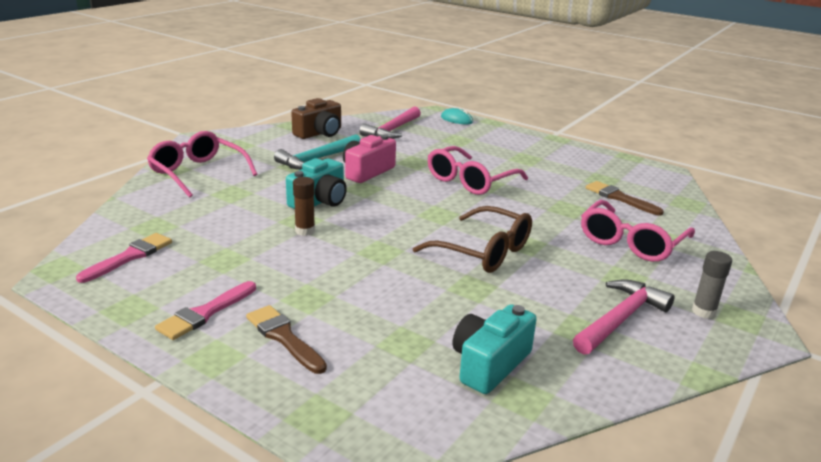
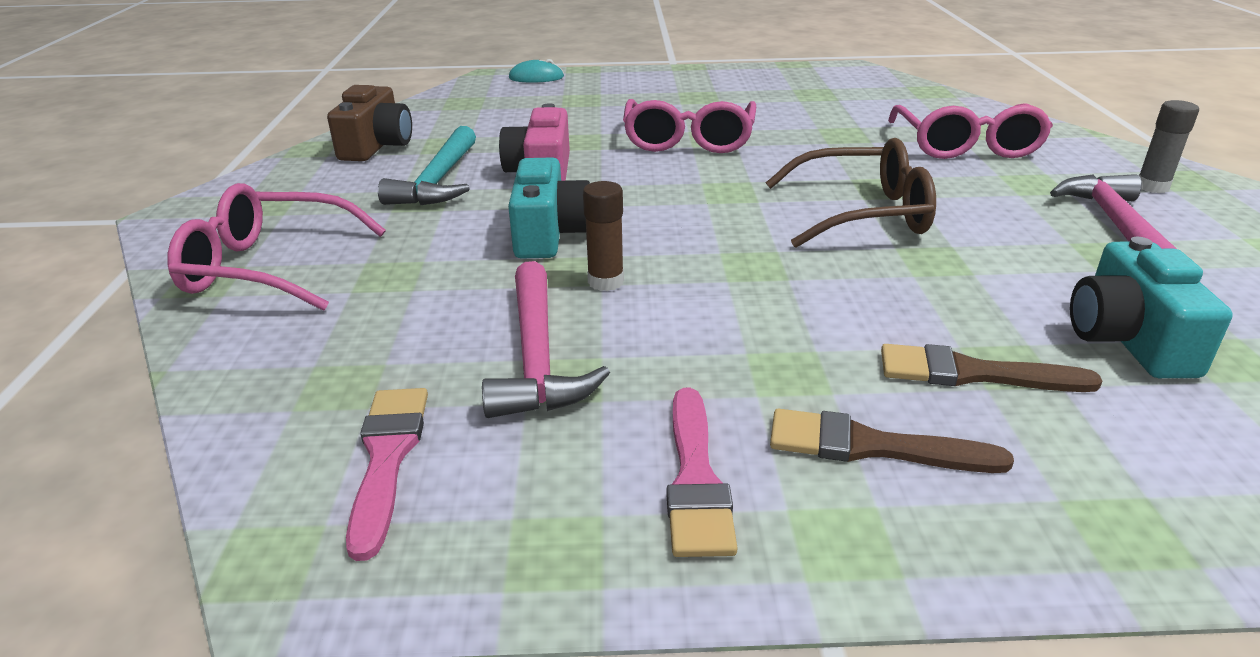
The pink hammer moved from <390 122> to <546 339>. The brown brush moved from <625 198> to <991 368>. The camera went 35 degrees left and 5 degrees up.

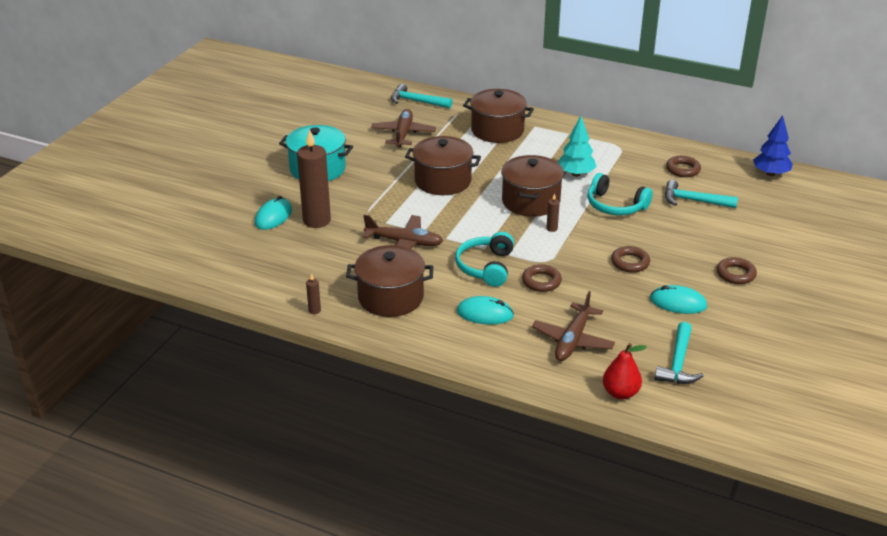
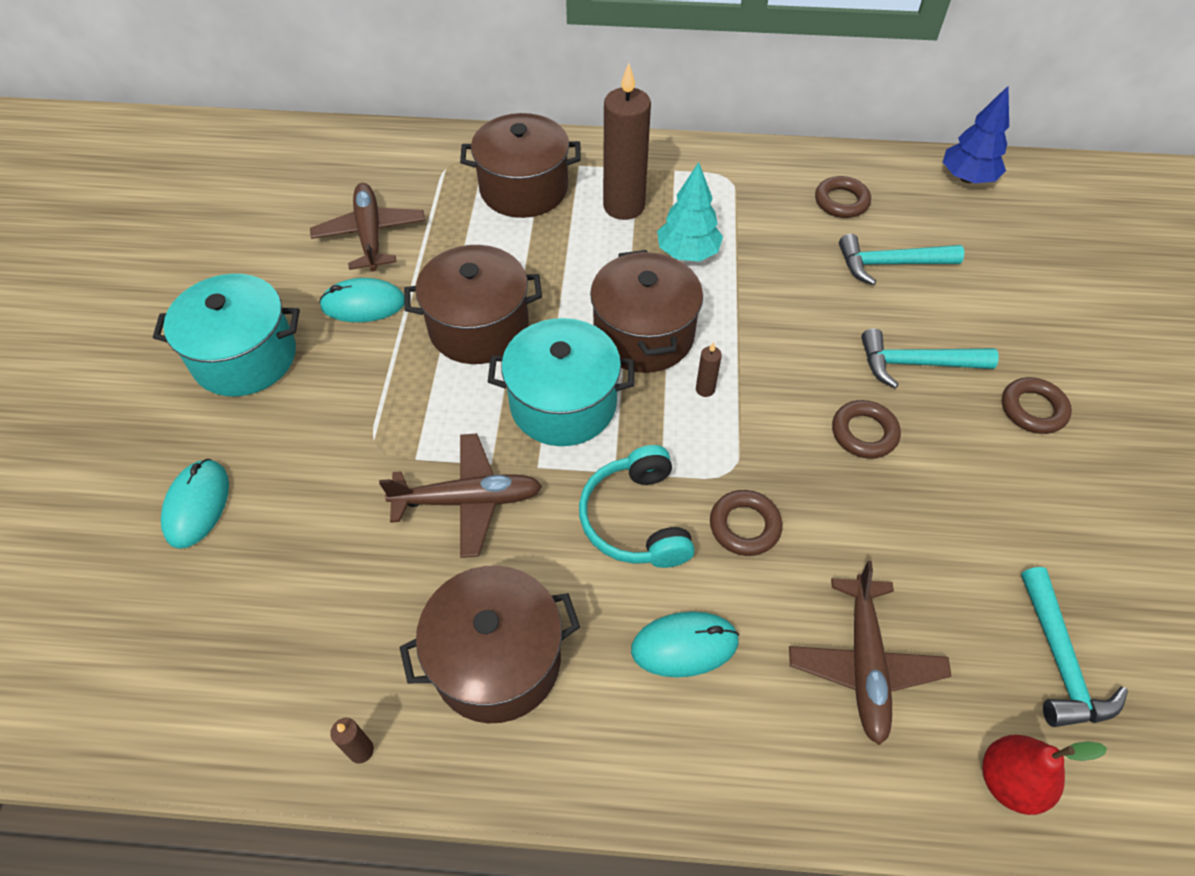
The turquoise hammer moved from <422 95> to <930 358>. The brown candle moved from <314 178> to <627 141>. The turquoise headphones at <620 194> disappeared. The turquoise mouse moved from <678 299> to <362 300>. The turquoise pot at <561 382> appeared. The camera went 20 degrees left and 20 degrees up.

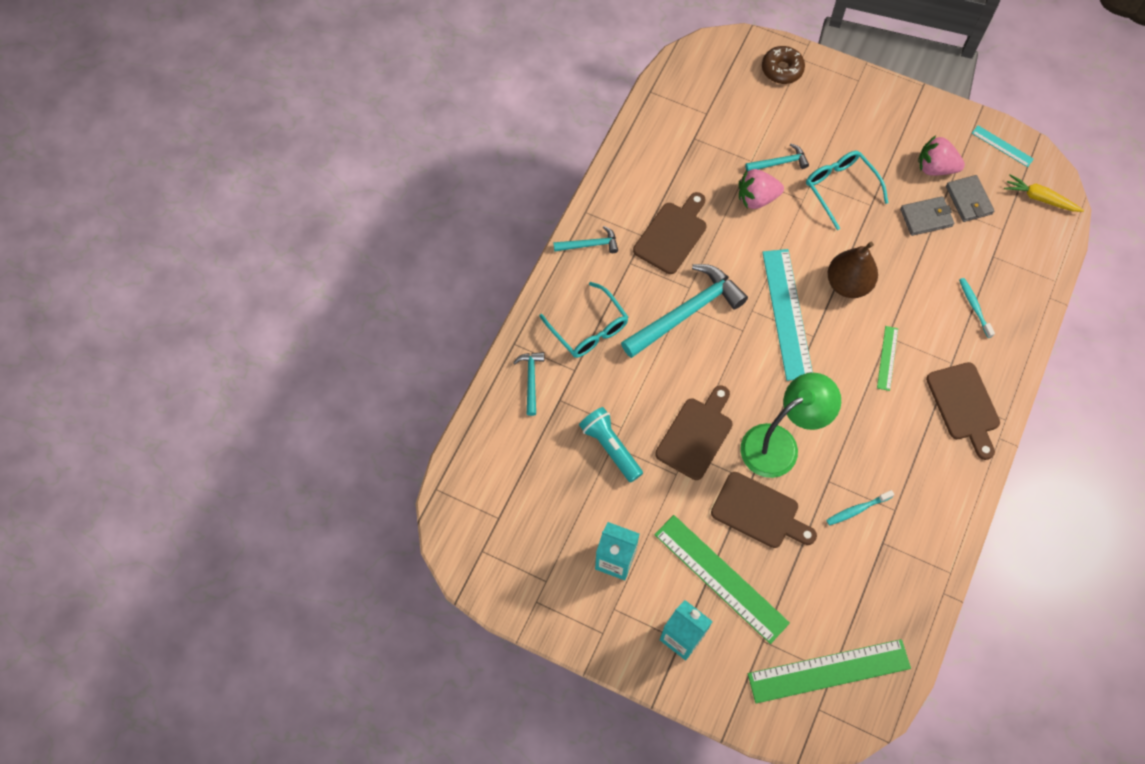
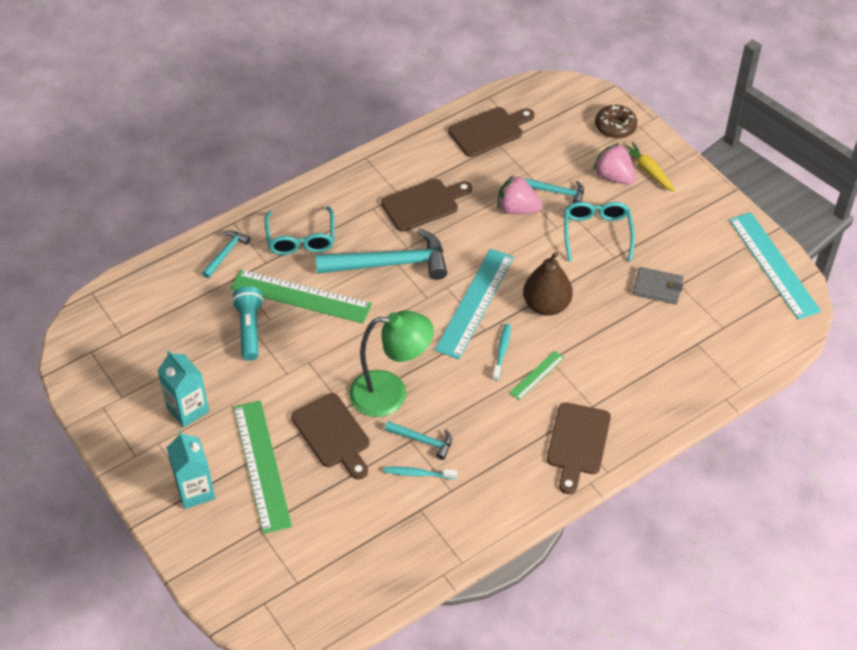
The turquoise ruler at <1003 146> changed to 2.09 times the size. The pink strawberry moved from <941 155> to <614 164>. The yellow carrot moved from <1044 193> to <651 167>. The grey wallet at <970 198> disappeared. The turquoise hammer moved from <585 239> to <418 440>. The turquoise toothbrush moved from <977 308> to <502 352>. The brown cutting board moved from <694 432> to <491 132>. The green ruler moved from <829 671> to <301 296>. The camera went 30 degrees right and 15 degrees down.

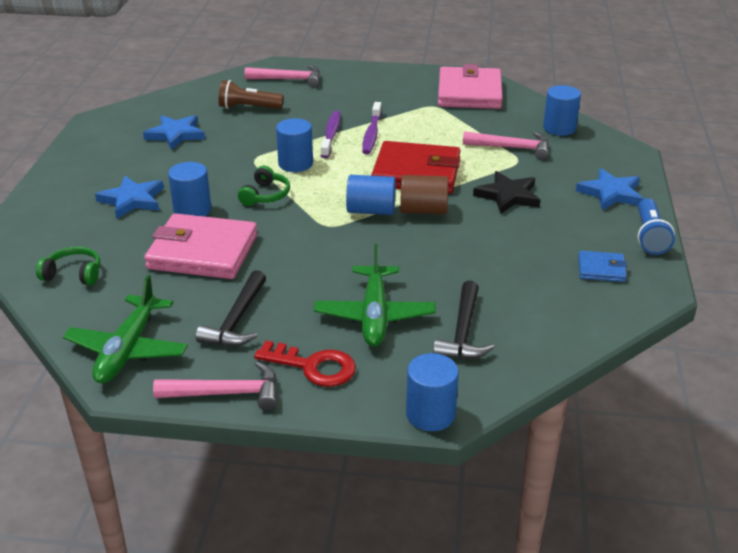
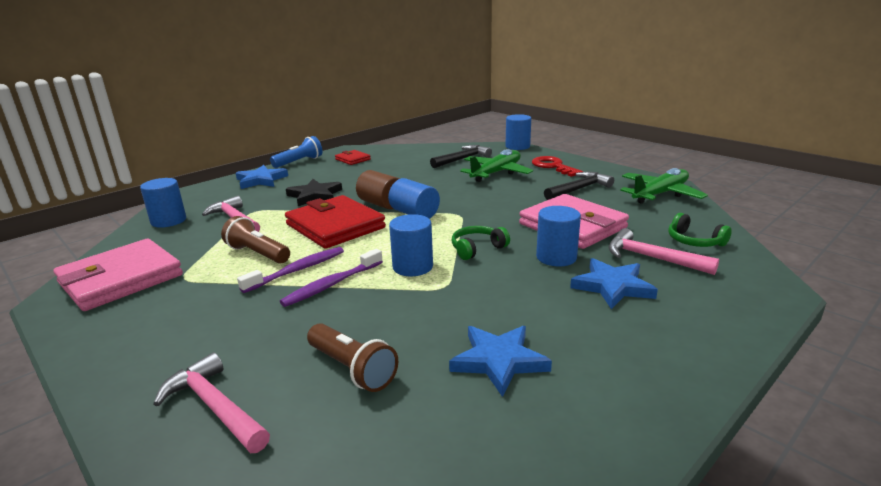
The blue wallet at <602 266> became the red wallet at <353 157>. The pink hammer moved from <215 386> to <663 251>. The brown flashlight at <255 239> appeared. The camera went 140 degrees left and 10 degrees down.

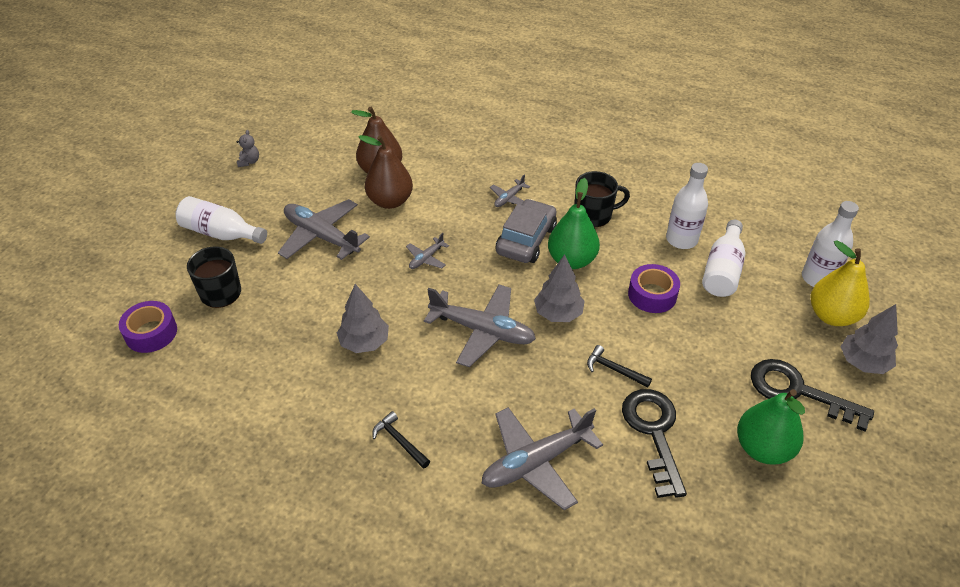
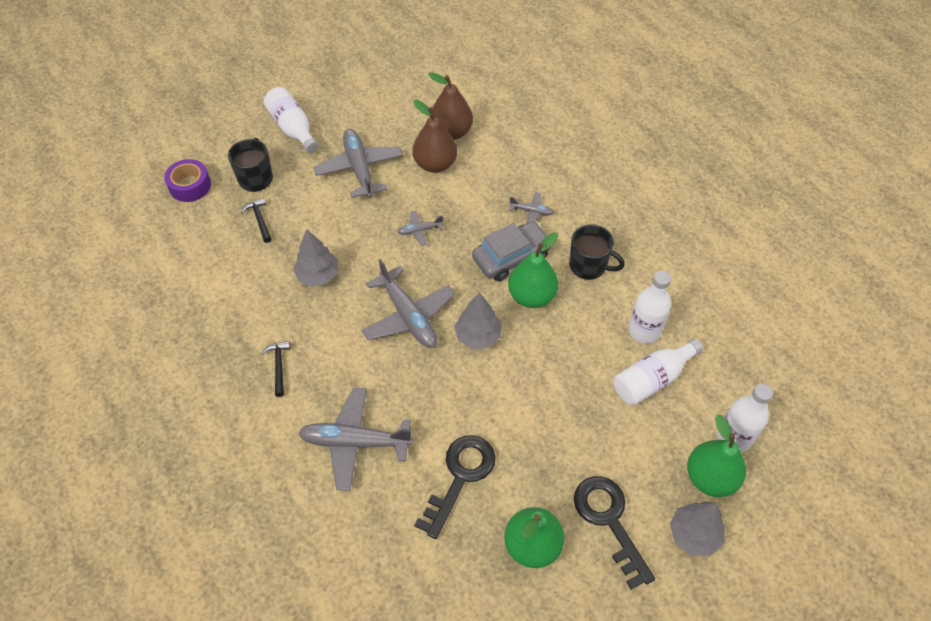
The grey teddy bear at <248 148> disappeared. The grey plane at <510 191> turned 150 degrees counterclockwise. The yellow pear at <840 283> became the green pear at <716 455>. The purple tape at <654 288> disappeared. The black hammer moved from <619 366> to <256 220>. The camera went 35 degrees right and 10 degrees up.

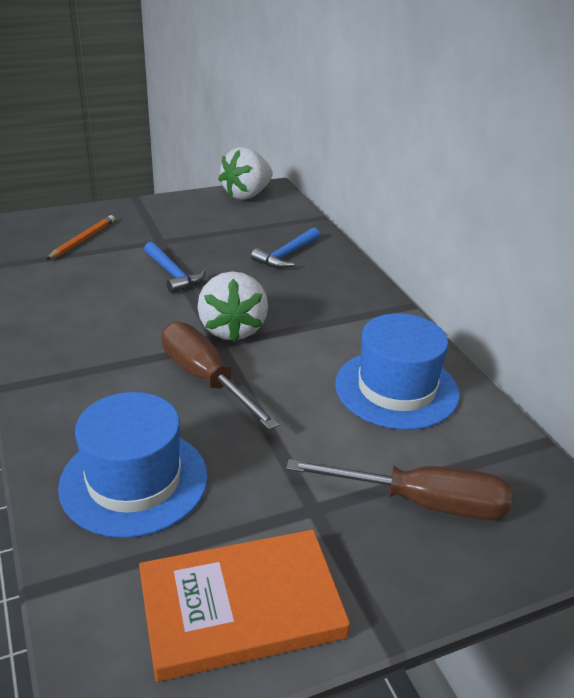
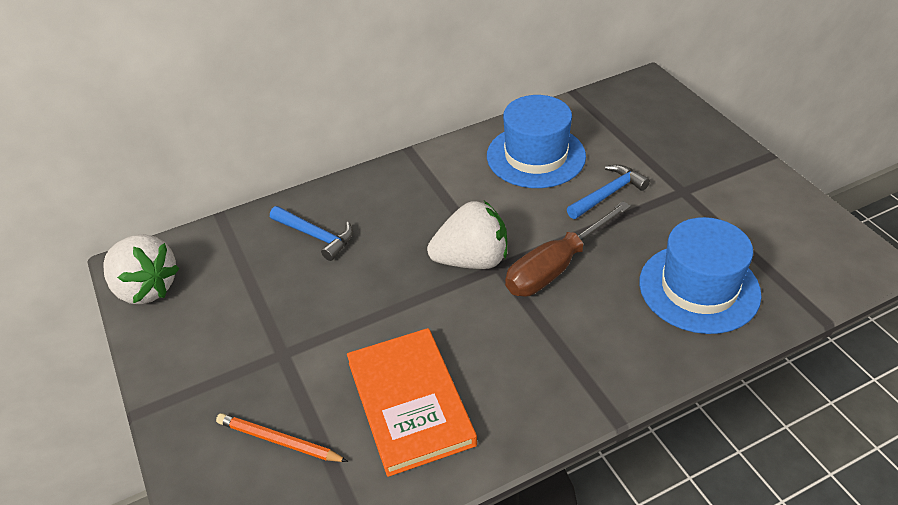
The blue hammer moved from <175 267> to <608 192>. The brown screwdriver at <399 489> disappeared. The orange book moved from <244 606> to <412 402>. The camera went 90 degrees left and 10 degrees up.

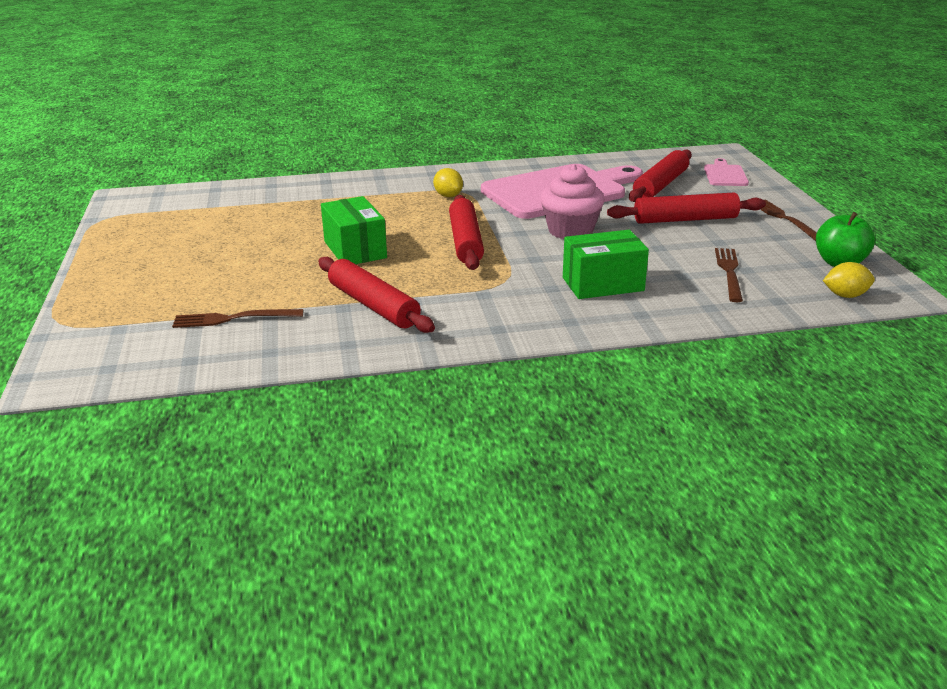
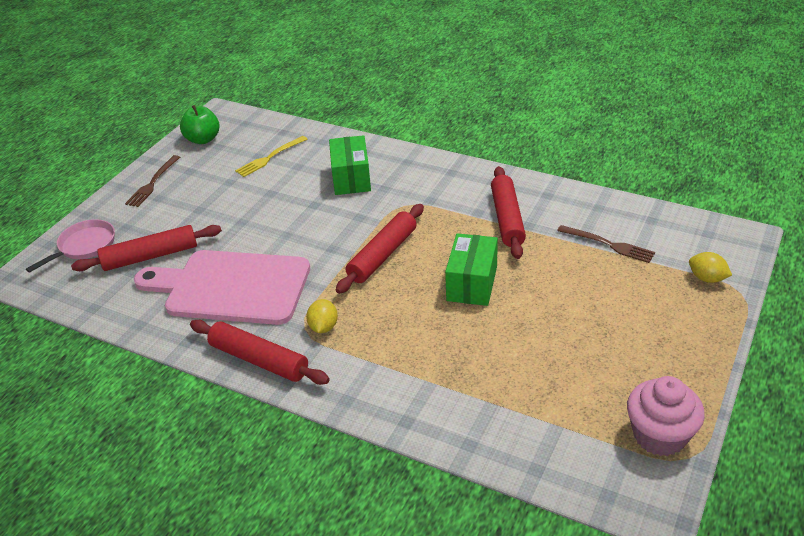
The pink cutting board at <726 172> was replaced by the pink pan at <70 245>. The pink cupcake moved from <572 201> to <666 416>. The red rolling pin moved from <686 208> to <260 352>. The green box at <606 264> turned 60 degrees clockwise. The brown fork at <729 275> became the yellow fork at <271 156>. The yellow lemon moved from <849 280> to <710 267>. The camera went 140 degrees left and 10 degrees up.

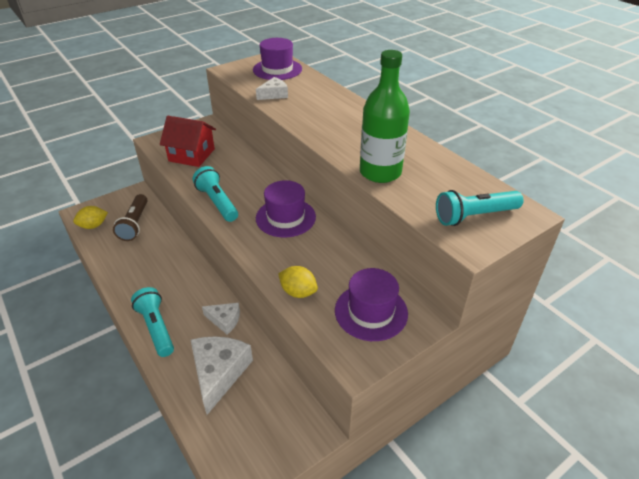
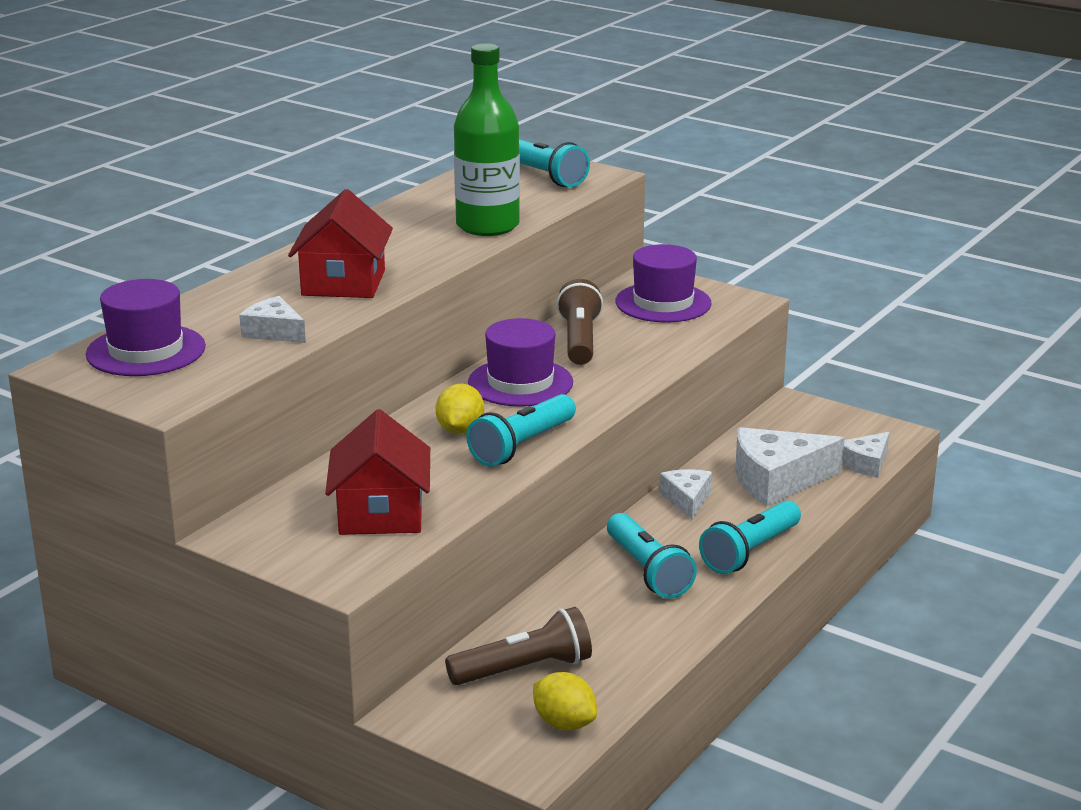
The yellow lemon moved from <298 282> to <460 409>. The red house at <340 243> appeared. The brown flashlight at <579 322> appeared. The white cheese at <865 455> appeared. The turquoise flashlight at <652 556> appeared. The camera went 110 degrees left and 15 degrees down.

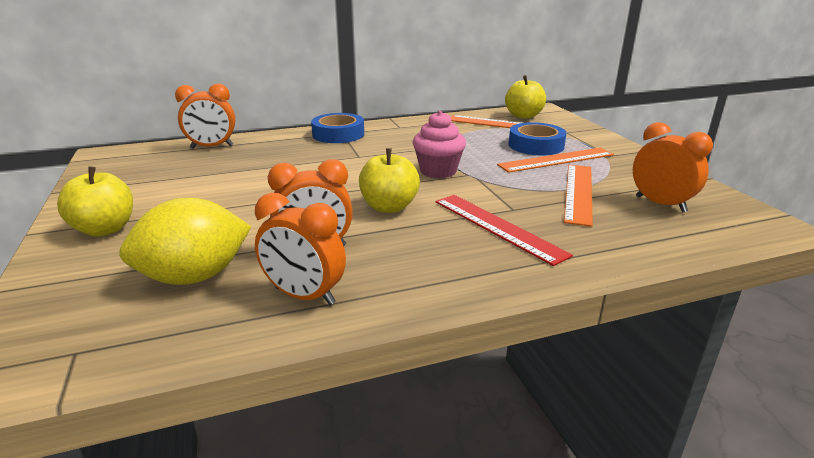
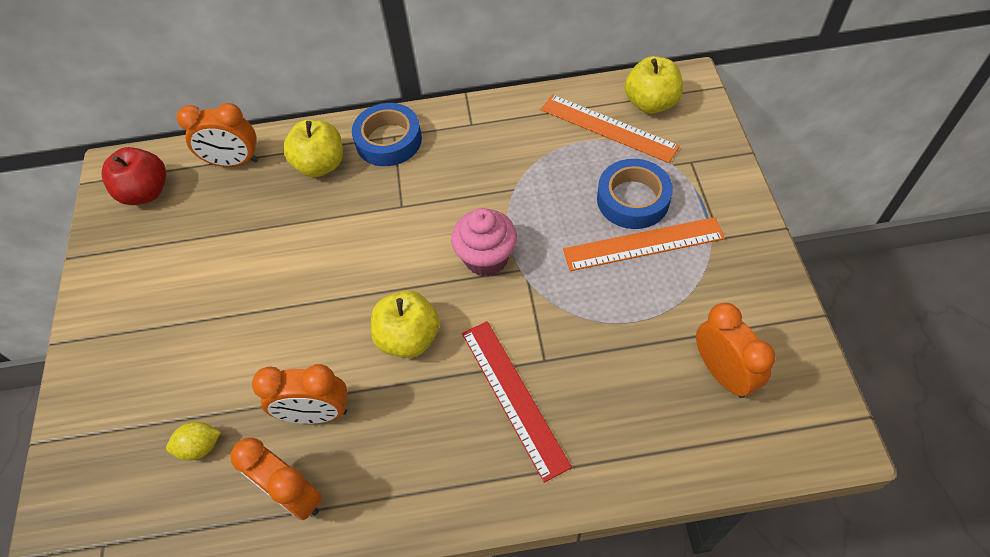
The orange ruler at <578 196> disappeared. The yellow apple moved from <95 201> to <313 148>. The yellow lemon at <185 241> changed to 0.47 times the size. The red apple at <133 176> appeared. The camera went 15 degrees right and 30 degrees up.

